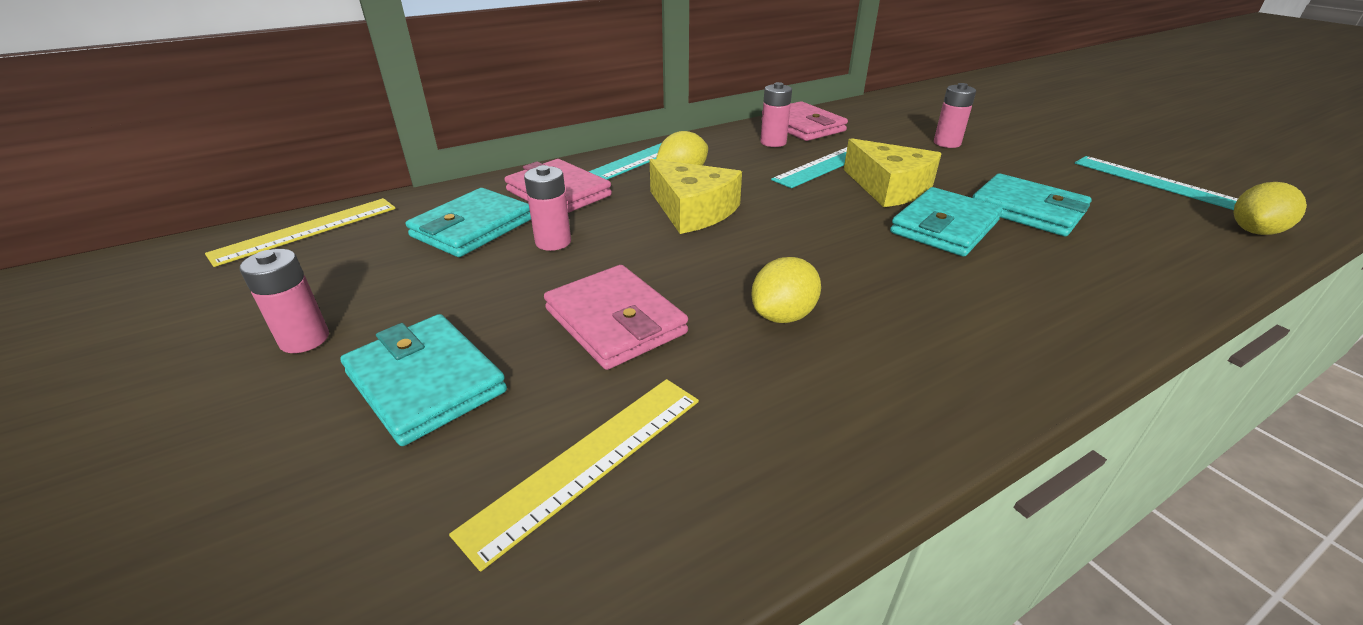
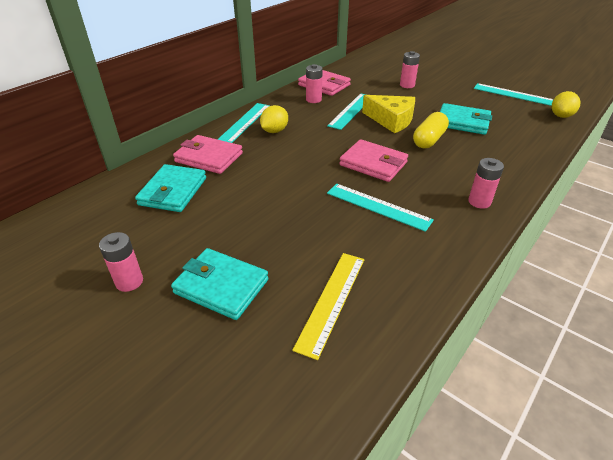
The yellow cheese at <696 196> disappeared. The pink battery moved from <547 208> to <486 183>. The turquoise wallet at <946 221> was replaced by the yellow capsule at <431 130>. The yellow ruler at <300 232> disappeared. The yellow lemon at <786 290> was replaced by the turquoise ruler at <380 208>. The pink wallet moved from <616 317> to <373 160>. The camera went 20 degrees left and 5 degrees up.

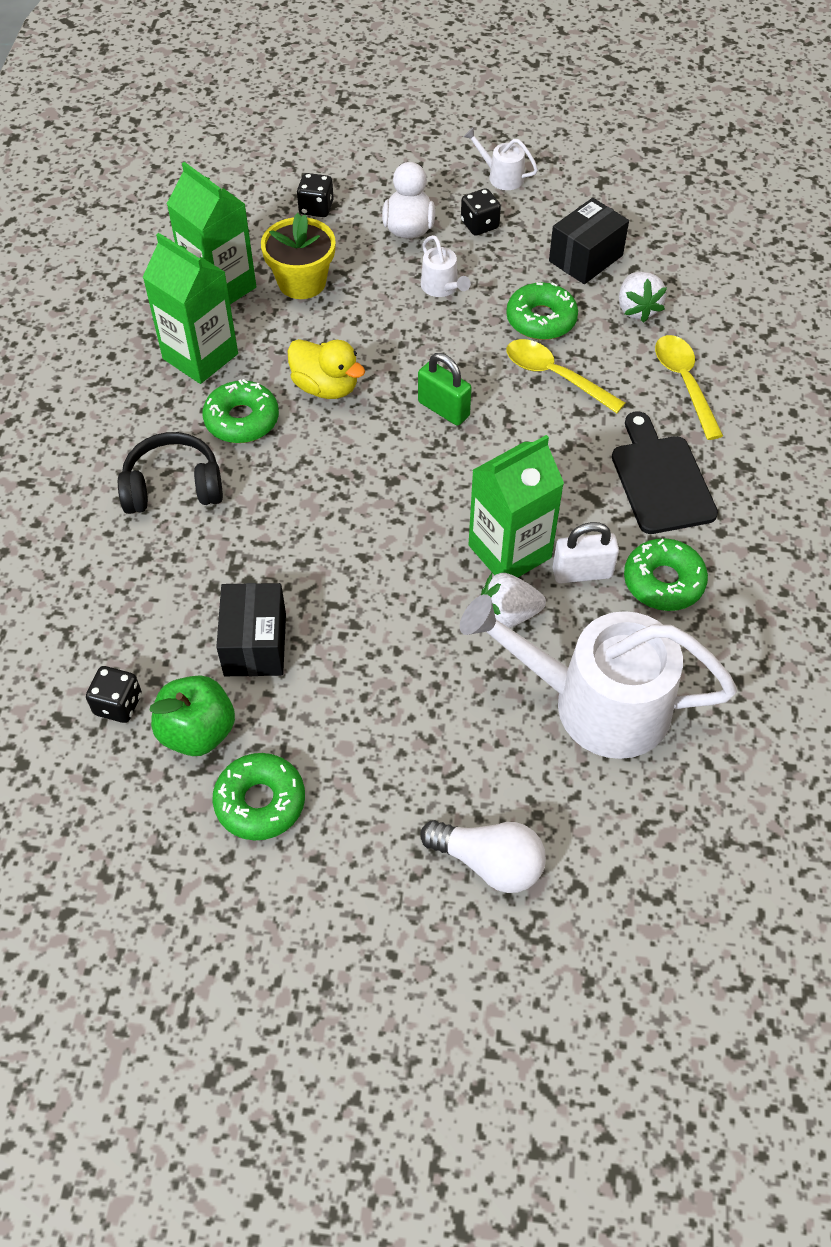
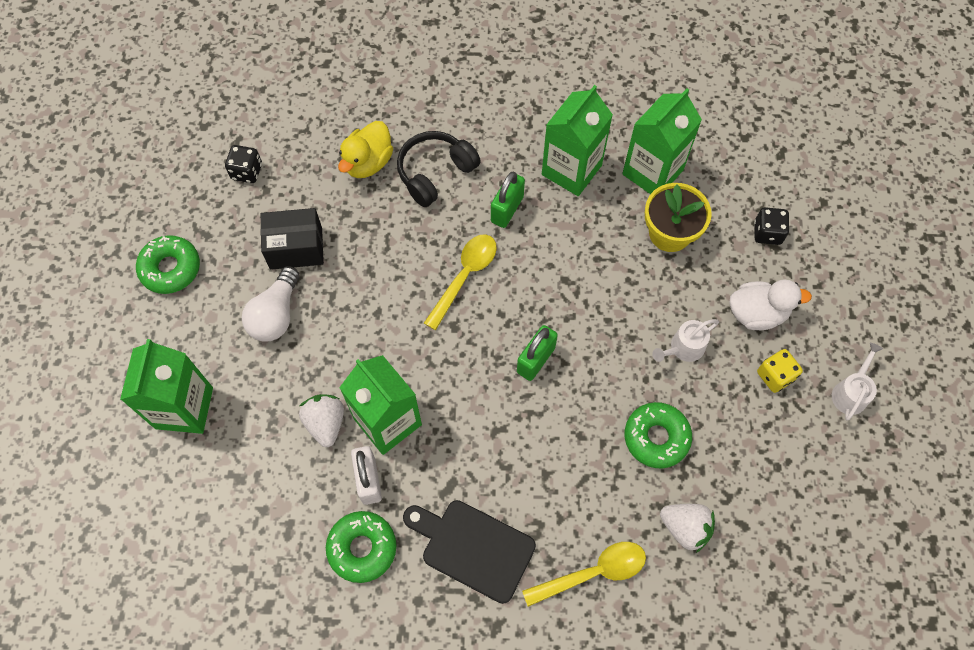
The black dice at <481 212> became the yellow dice at <780 371>. The black box at <589 241> disappeared. The white strawberry at <643 297> turned 135 degrees counterclockwise. The yellow duck moved from <326 369> to <365 149>. The yellow spoon moved from <566 376> to <460 282>. The green donut at <241 411> was replaced by the green padlock at <508 200>. The black cutting board at <665 472> turned 135 degrees counterclockwise. The black headphones at <170 473> turned 120 degrees counterclockwise. The white watering can at <598 676> disappeared. The green apple at <192 716> disappeared. The white light bulb moved from <483 856> to <271 303>. The green carton at <166 386> appeared. The camera went 85 degrees right and 10 degrees up.

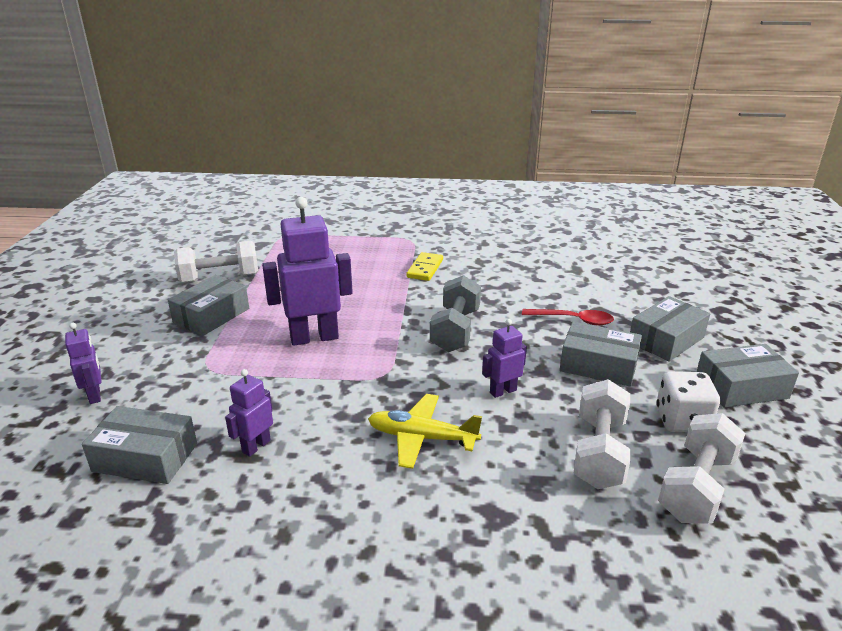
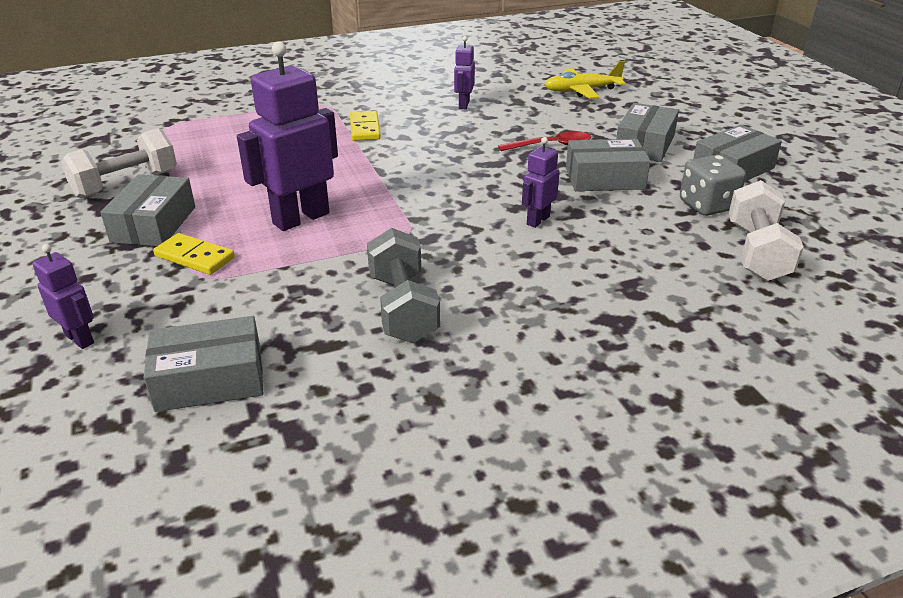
The grey dumbbell moved from <455 313> to <403 285>. The purple robot moved from <249 413> to <464 72>. The white dice at <688 401> became the grey dice at <713 185>. The white dumbbell at <602 434> disappeared. The yellow plane moved from <425 431> to <584 80>. The yellow domino at <194 254> appeared. The camera went 25 degrees left and 5 degrees up.

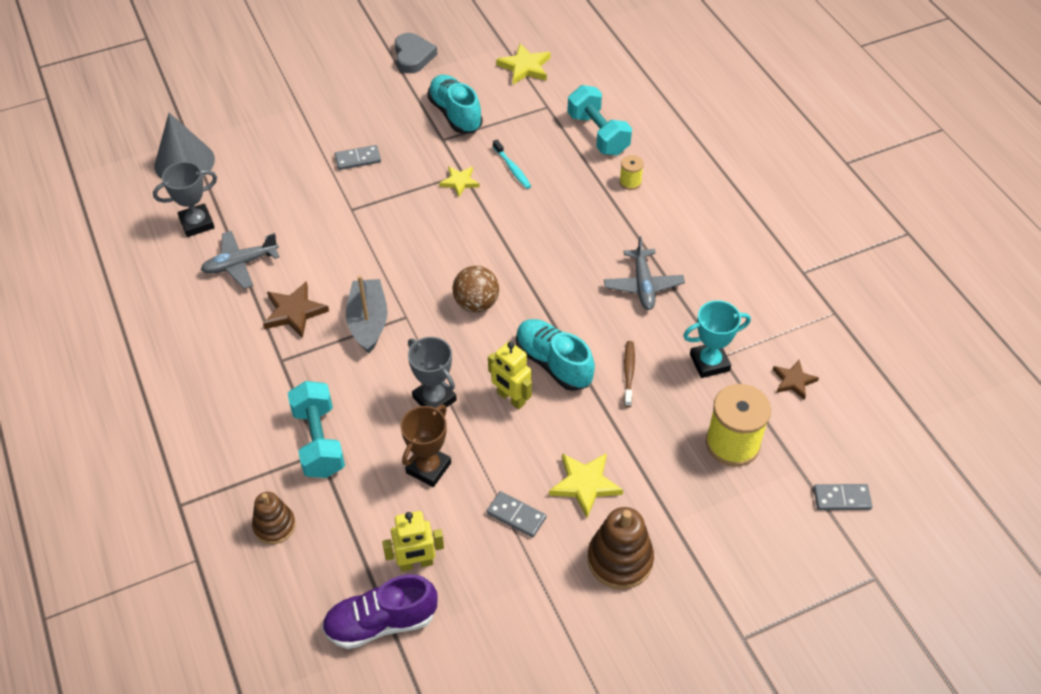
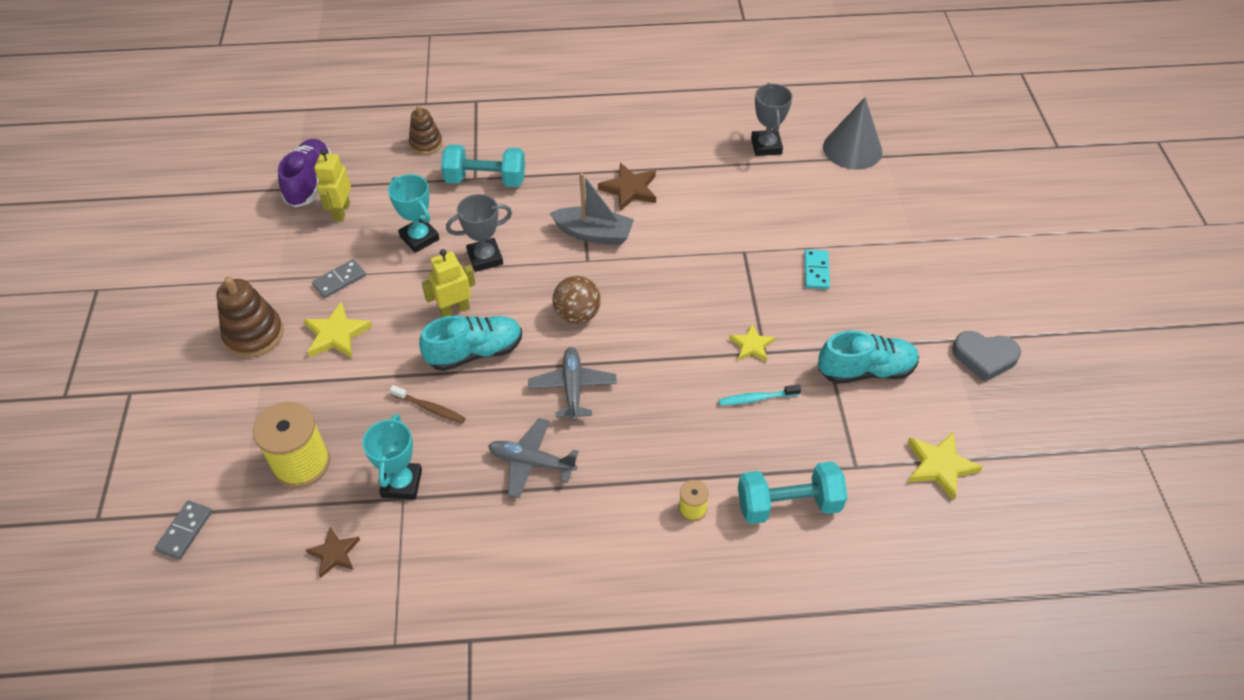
The grey domino at <358 157> became the turquoise domino at <817 269>. The grey plane moved from <240 260> to <572 384>. The brown trophy at <426 446> became the turquoise trophy at <413 213>. The camera went 110 degrees right and 0 degrees up.

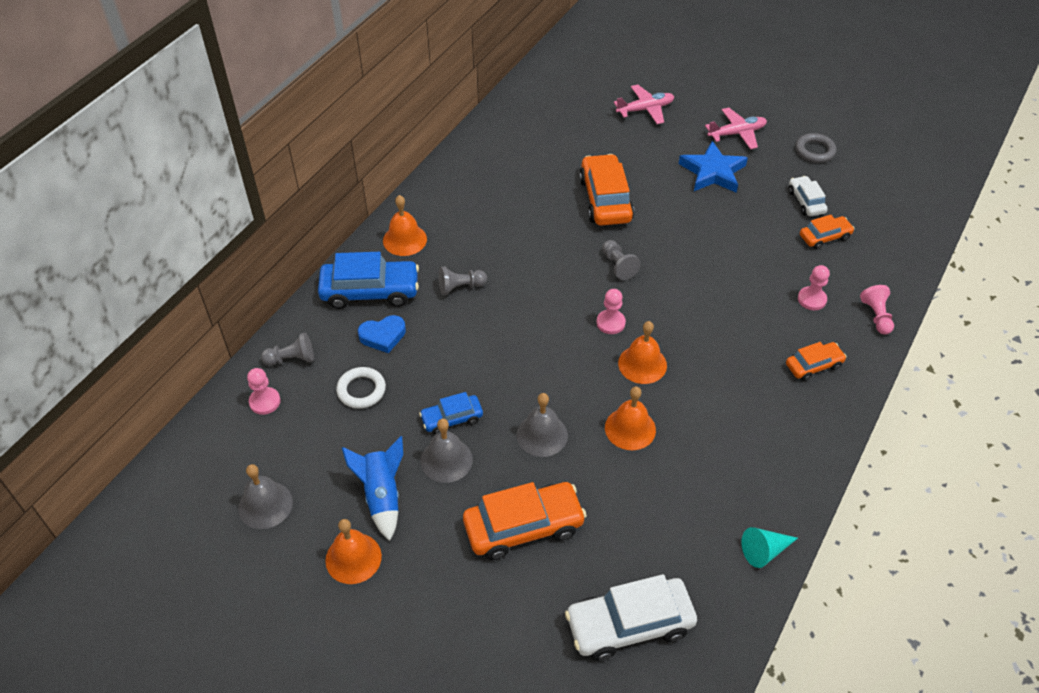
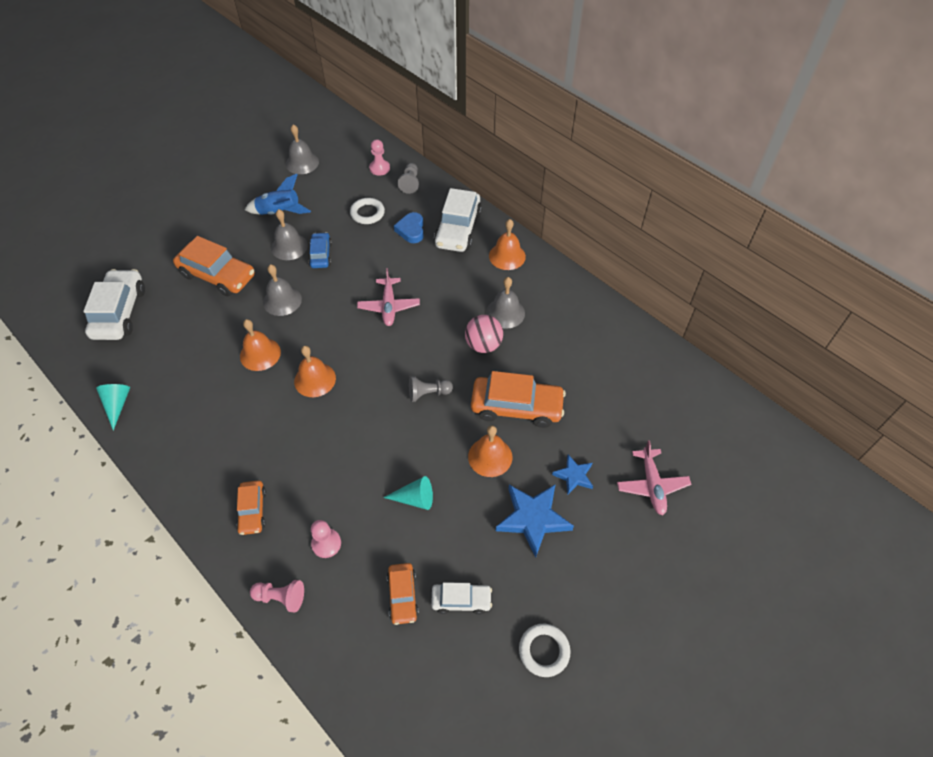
The pink plane moved from <736 128> to <388 297>. The grey ring at <815 148> became the white ring at <545 650>. The blue car at <368 280> became the white car at <458 220>. The grey pawn at <463 281> disappeared. The pink pawn at <611 311> disappeared. The orange car at <525 521> turned 60 degrees counterclockwise. The orange bell moved from <353 551> to <490 451>. The grey bell at <505 303> appeared. The pink ball at <484 334> appeared. The blue star at <572 475> appeared. The turquoise cone at <408 493> appeared. The camera went 105 degrees right and 5 degrees up.

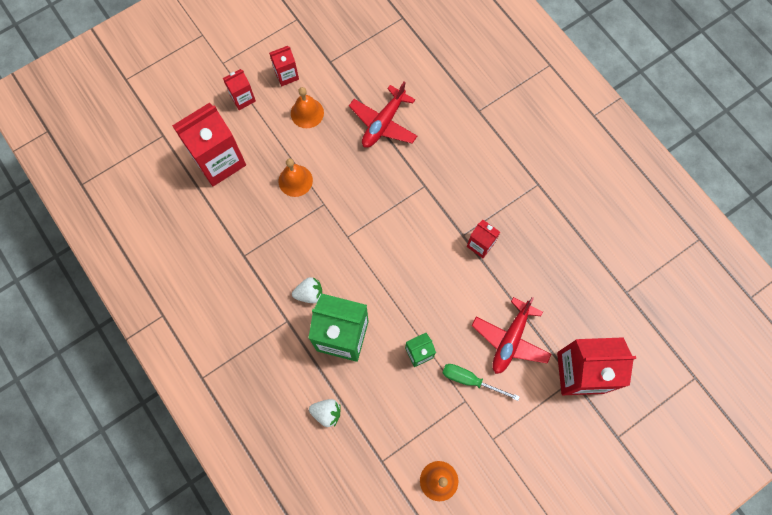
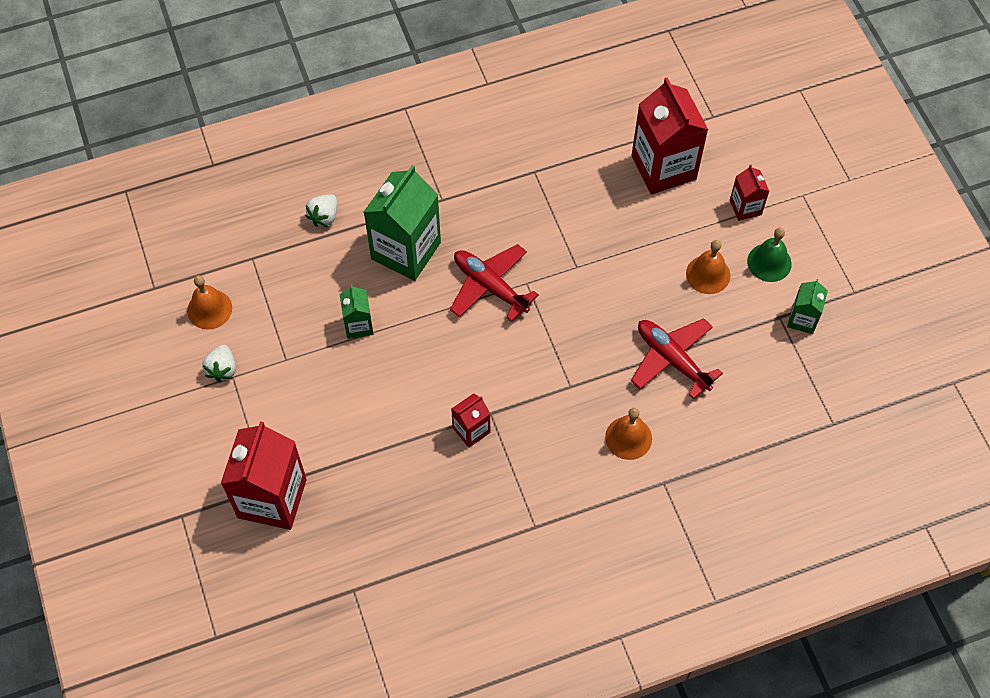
The red carton at <284 66> was replaced by the green bell at <769 255>. The orange bell moved from <295 177> to <628 434>. The white strawberry moved from <307 290> to <219 363>. The red plane moved from <512 335> to <494 283>. The green screwdriver at <481 382> disappeared. The green carton at <807 306> appeared. The camera went 105 degrees right and 10 degrees down.

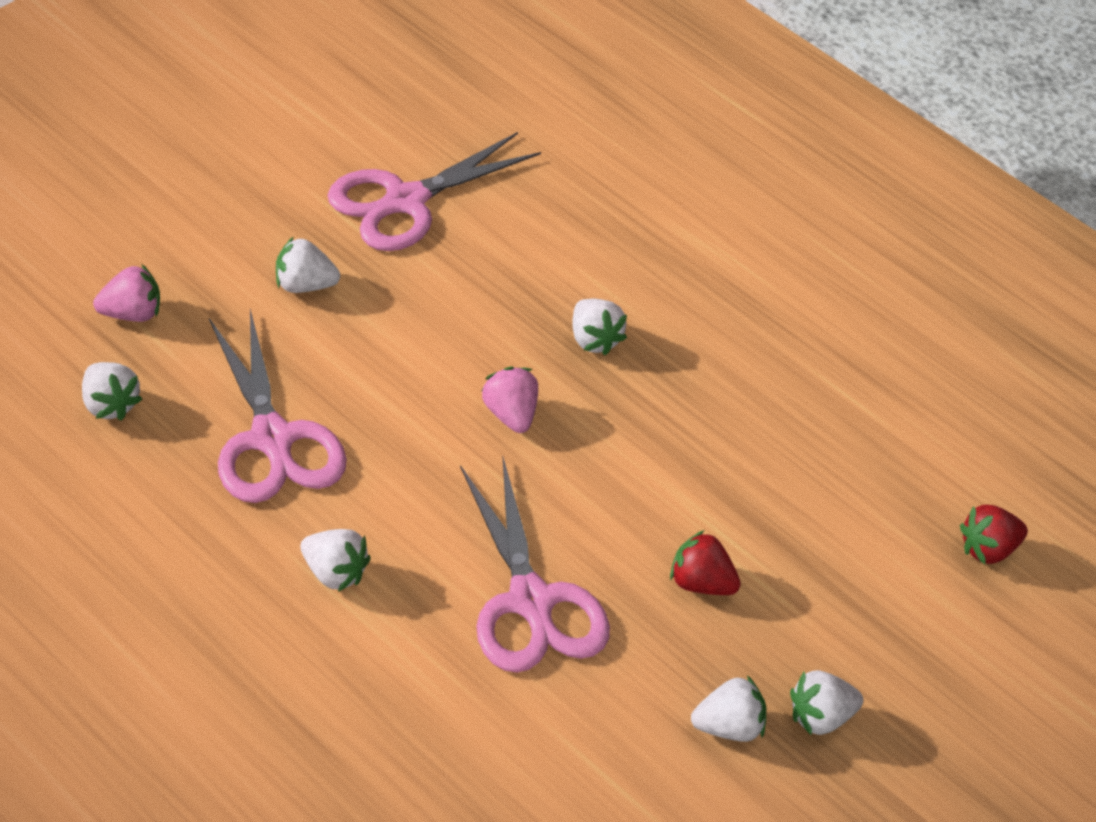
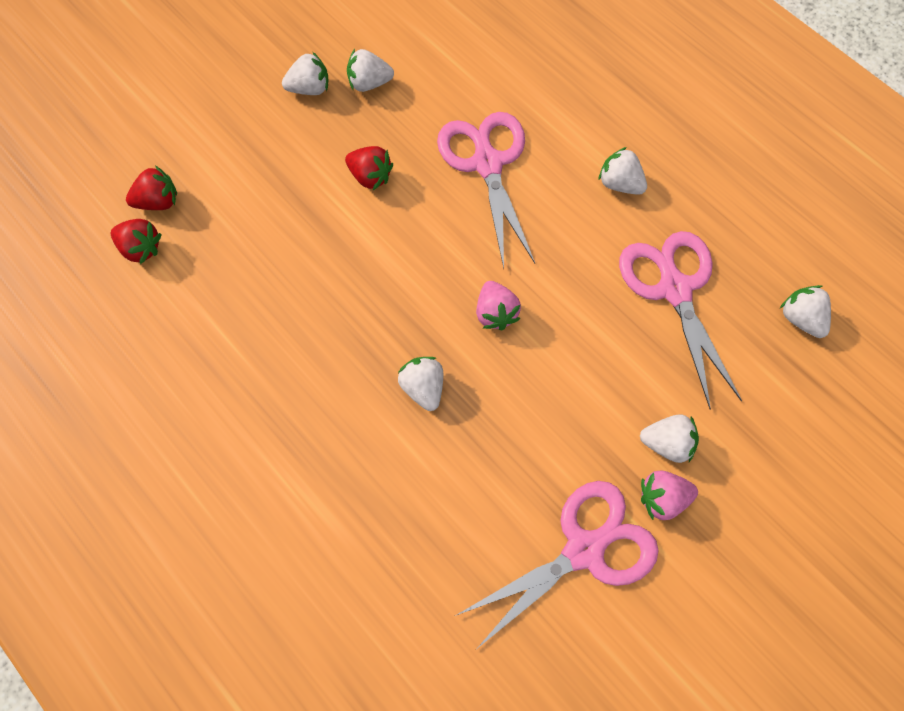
The pink strawberry moved from <126 293> to <669 495>. The red strawberry at <136 241> appeared. The camera went 170 degrees left and 20 degrees up.

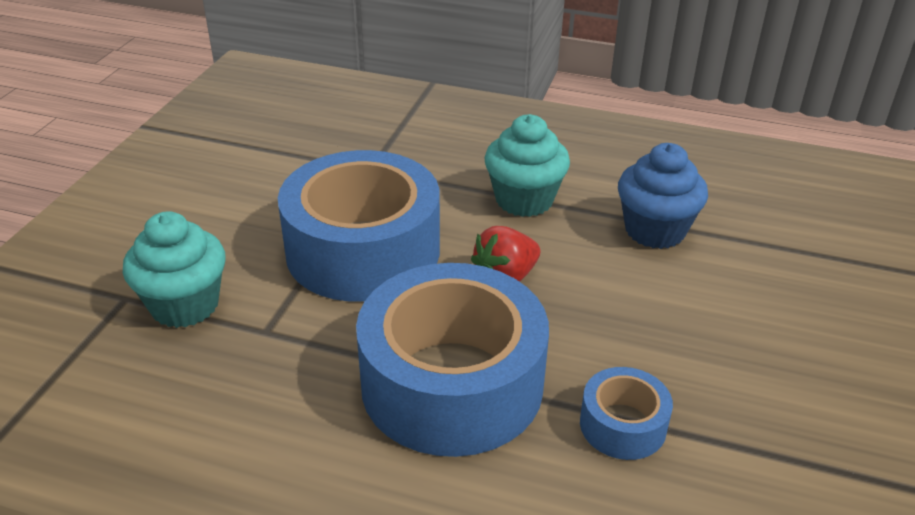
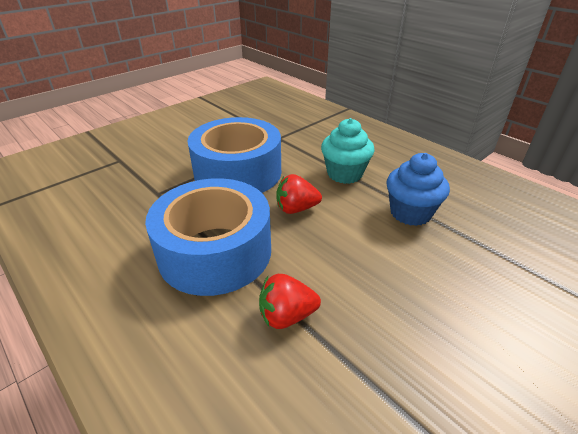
The turquoise cupcake at <174 269> disappeared. The blue tape at <626 413> was replaced by the red strawberry at <290 301>. The camera went 30 degrees right and 0 degrees up.

